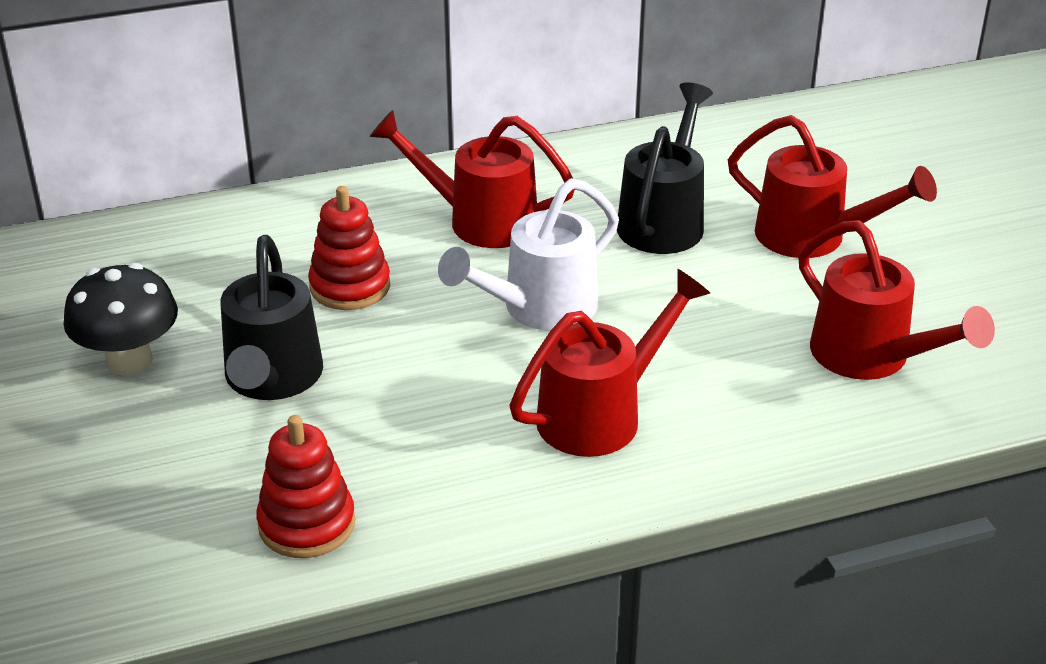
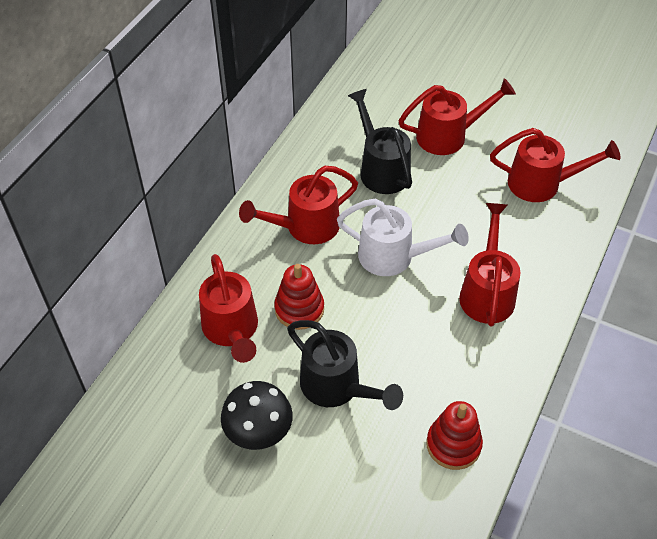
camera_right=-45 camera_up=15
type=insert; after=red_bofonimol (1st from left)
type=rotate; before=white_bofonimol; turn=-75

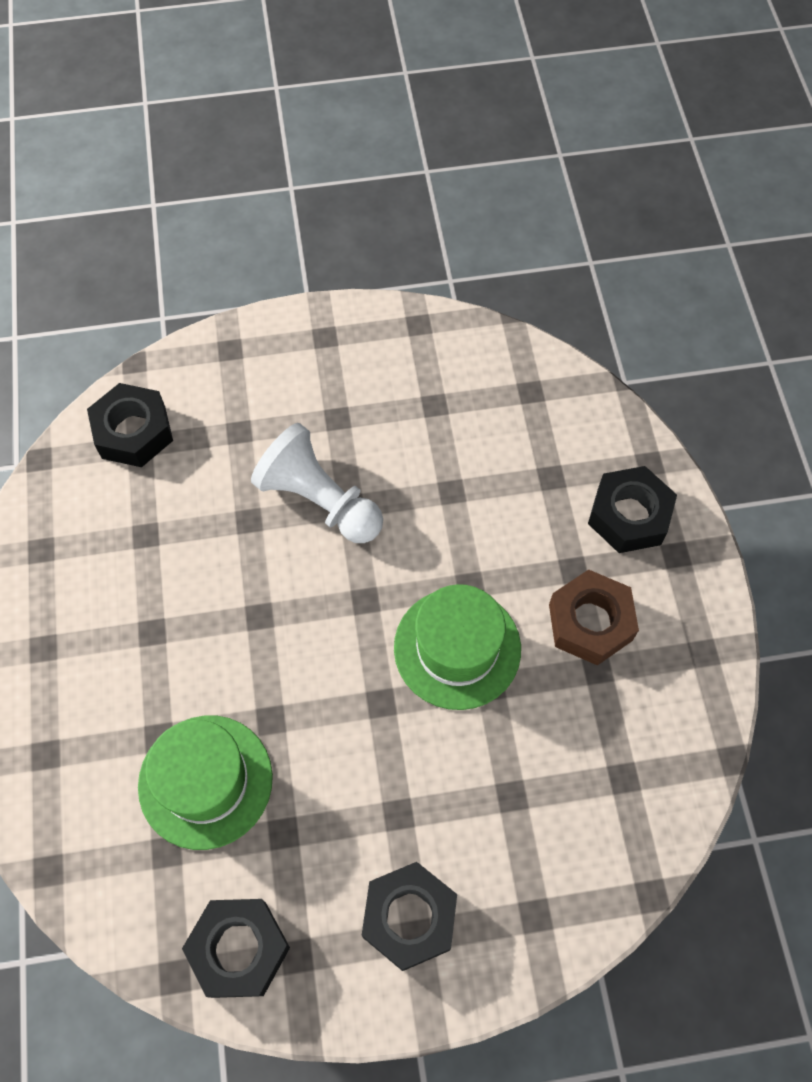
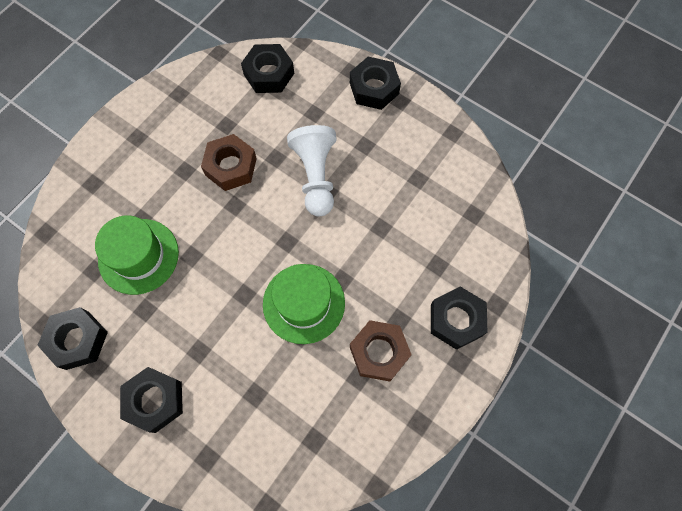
camera_right=45 camera_up=5
type=insert; after=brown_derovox (1st from left)
type=insert; after=black_derovox (4th from left)

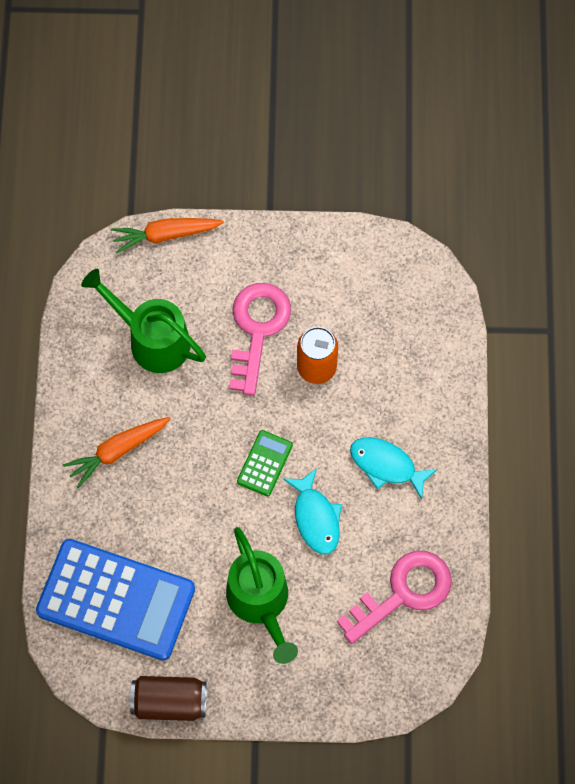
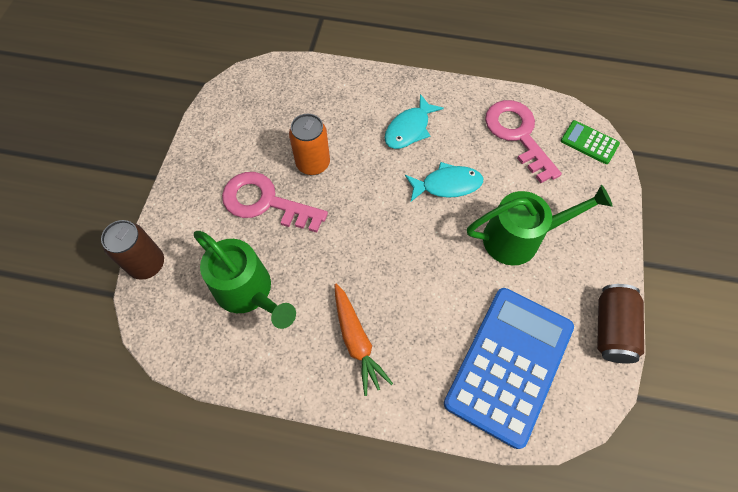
camera_right=-80 camera_up=-5
type=move; before=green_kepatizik
type=replace; before=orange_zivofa (2nd from left); after=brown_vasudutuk (1st from left)
type=rotate; before=green_bofonimol (1st from left); turn=-90

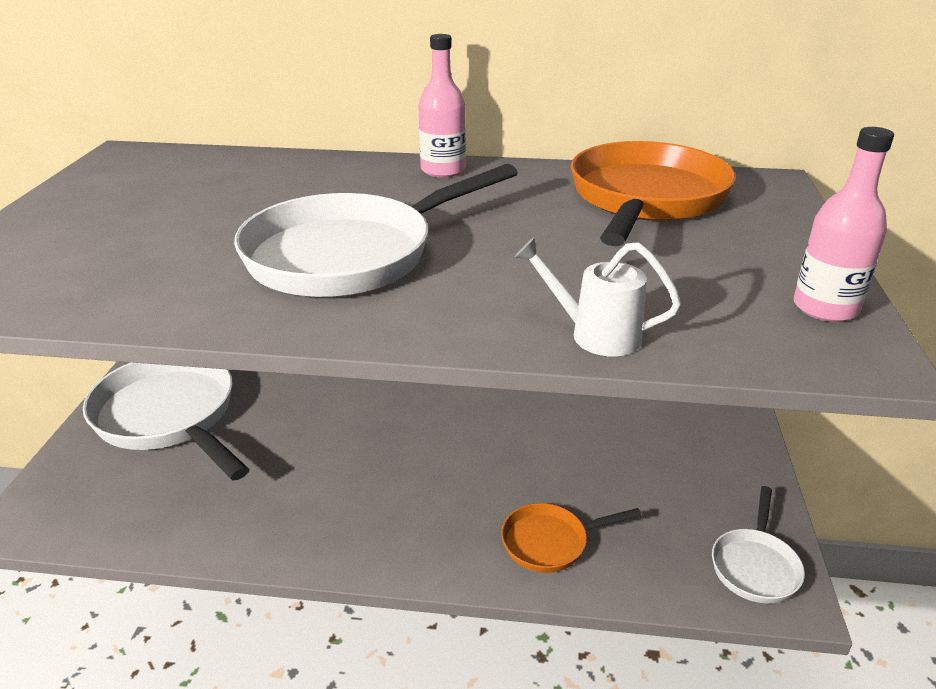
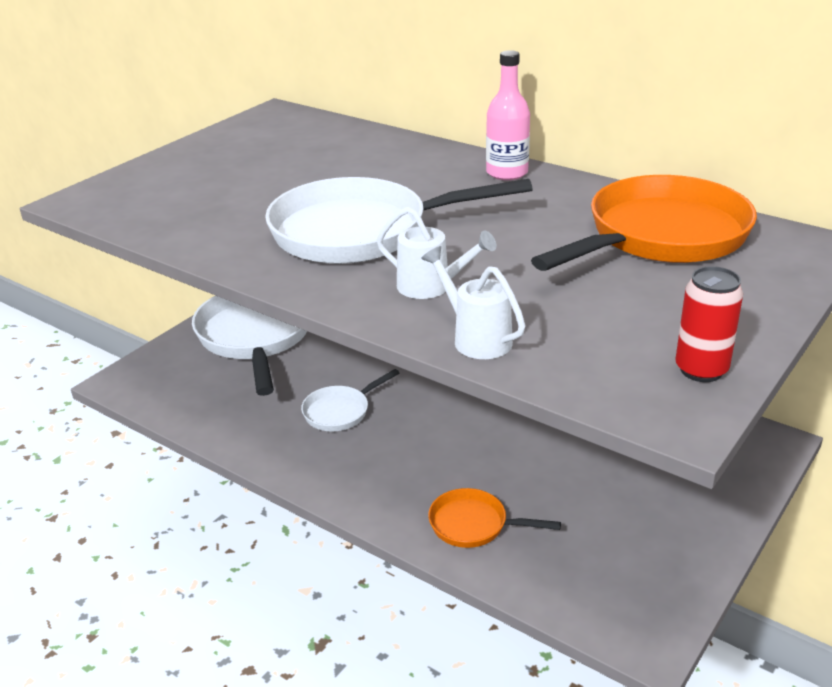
camera_right=30 camera_up=0
type=insert; after=white_bofonimol (1st from left)
type=move; before=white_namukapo (3rd from left in the first image); after=white_namukapo (2nd from left)
type=replace; before=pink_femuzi (2nd from left); after=red_vasudutuk

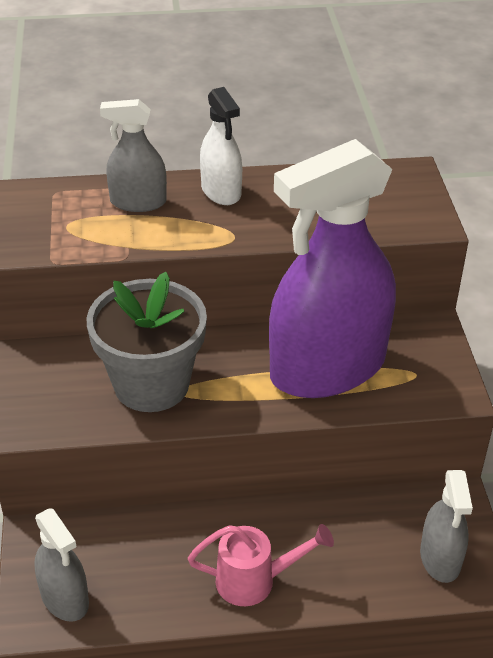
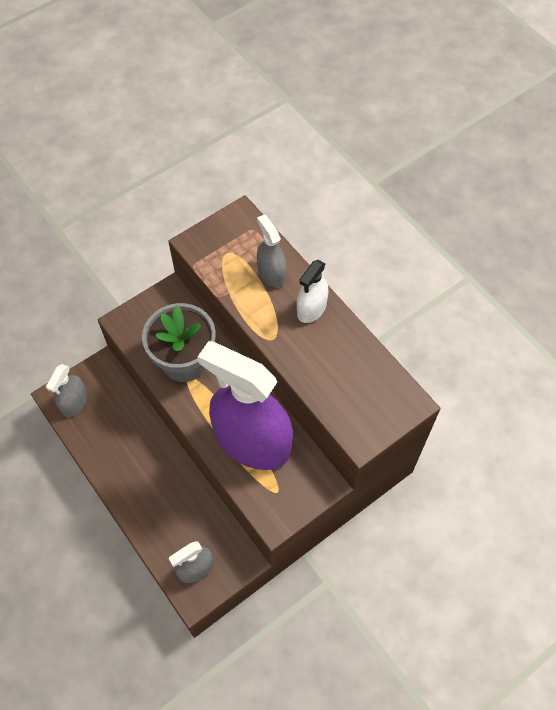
camera_right=60 camera_up=20
type=delete; before=pink_bofonimol

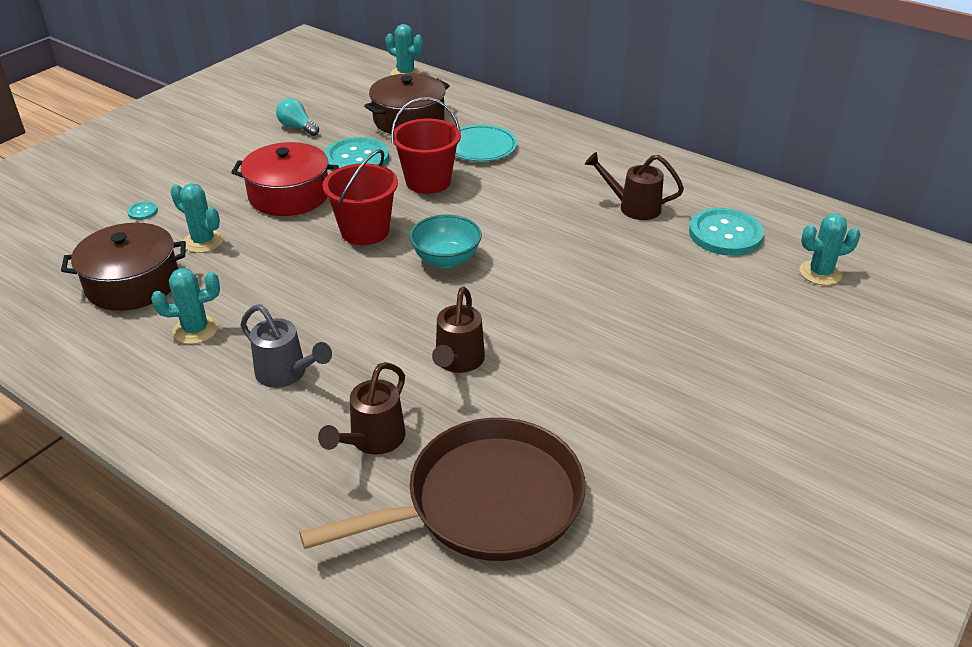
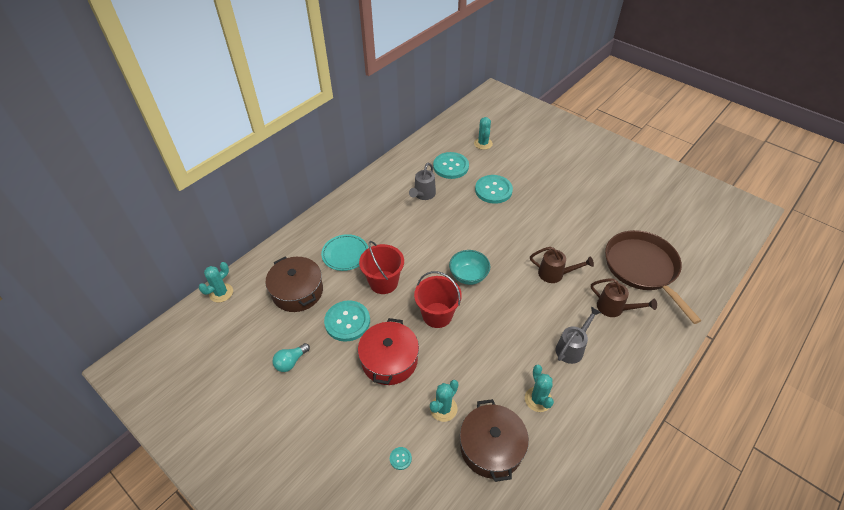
camera_right=-85 camera_up=10
type=insert; after=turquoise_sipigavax (4th from left)
type=recolor; before=brown_bofonimol (3rd from left); after=grey_bofonimol (1st from left)

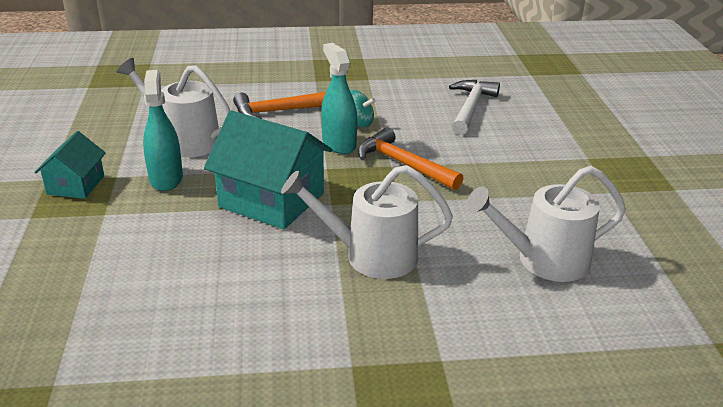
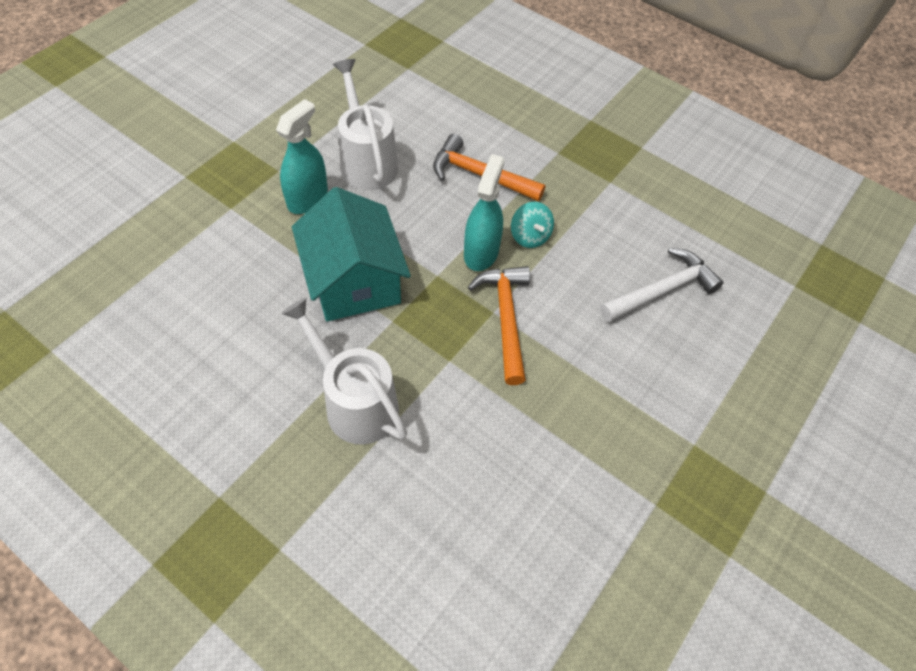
camera_right=40 camera_up=25
type=delete; before=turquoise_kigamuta (1st from left)
type=delete; before=white_bofonimol (3rd from left)

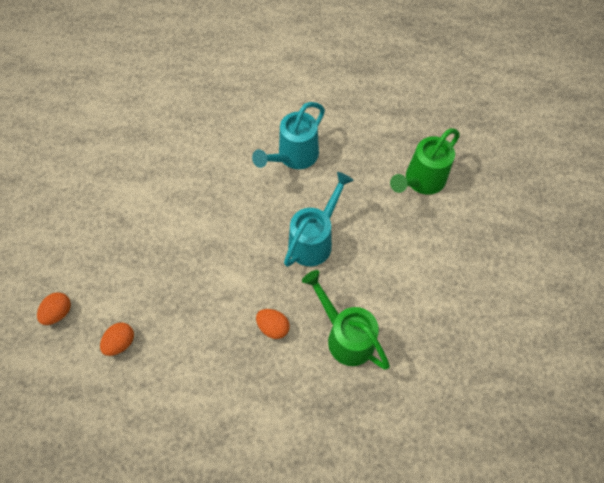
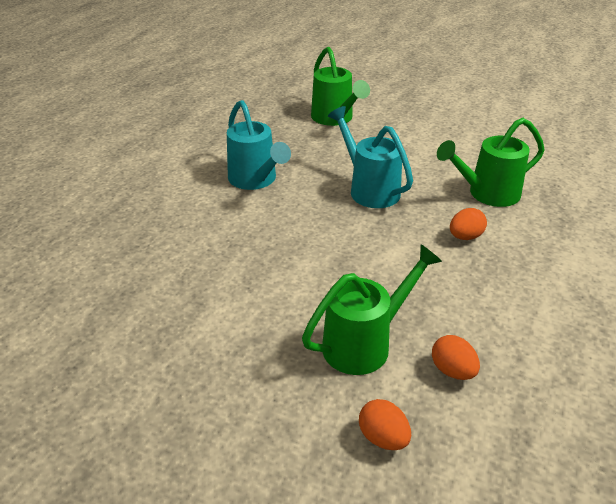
camera_right=-70 camera_up=-25
type=insert; after=green_bofonimol (2nd from left)

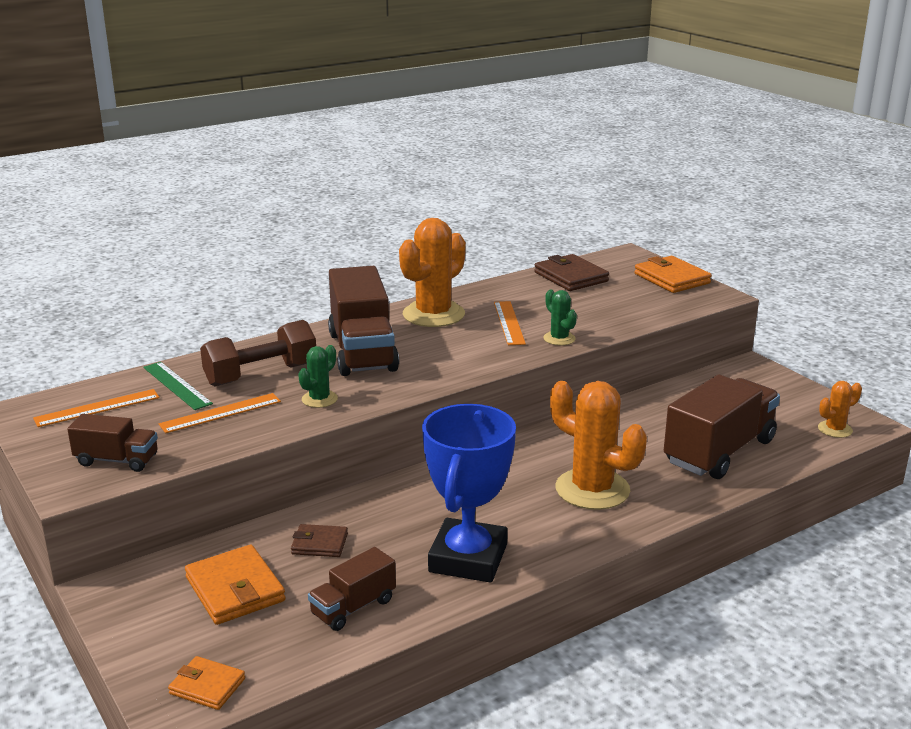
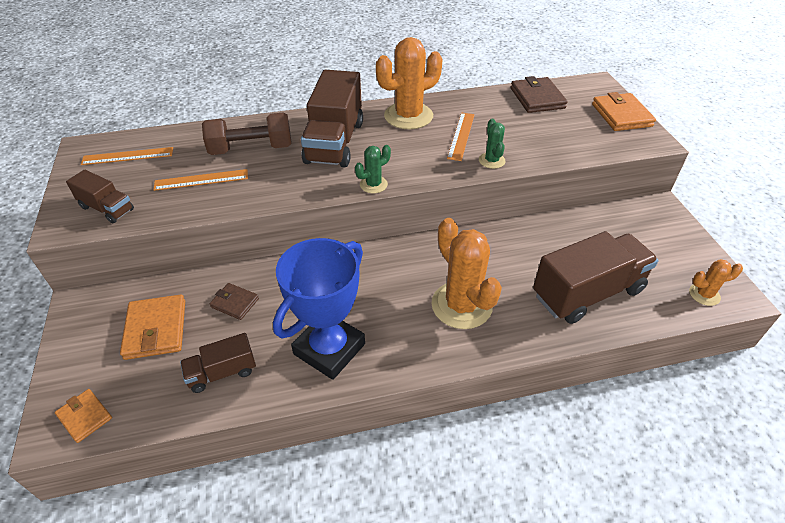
camera_right=20 camera_up=20
type=delete; before=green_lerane
type=move; before=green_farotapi (1st from left)

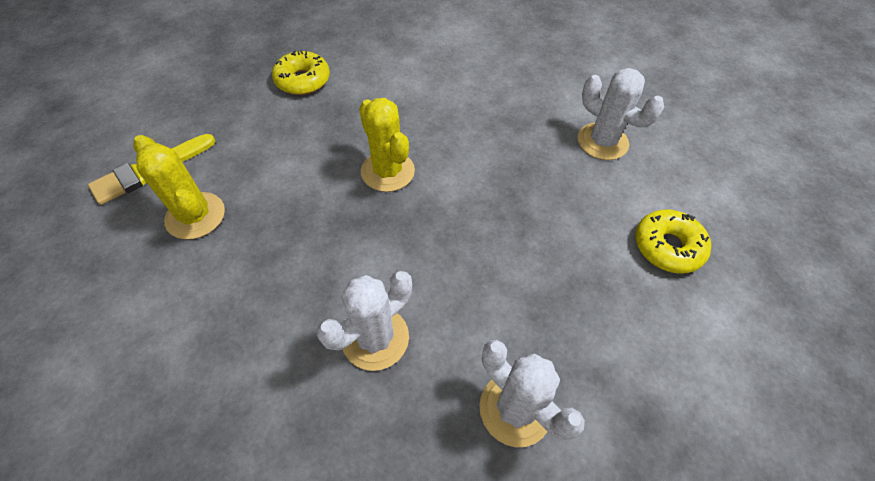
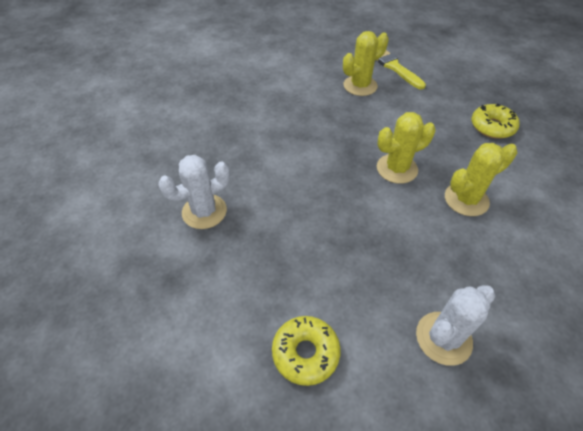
camera_right=100 camera_up=-5
type=delete; before=white_farotapi (1st from left)
type=insert; after=yellow_farotapi (3rd from left)

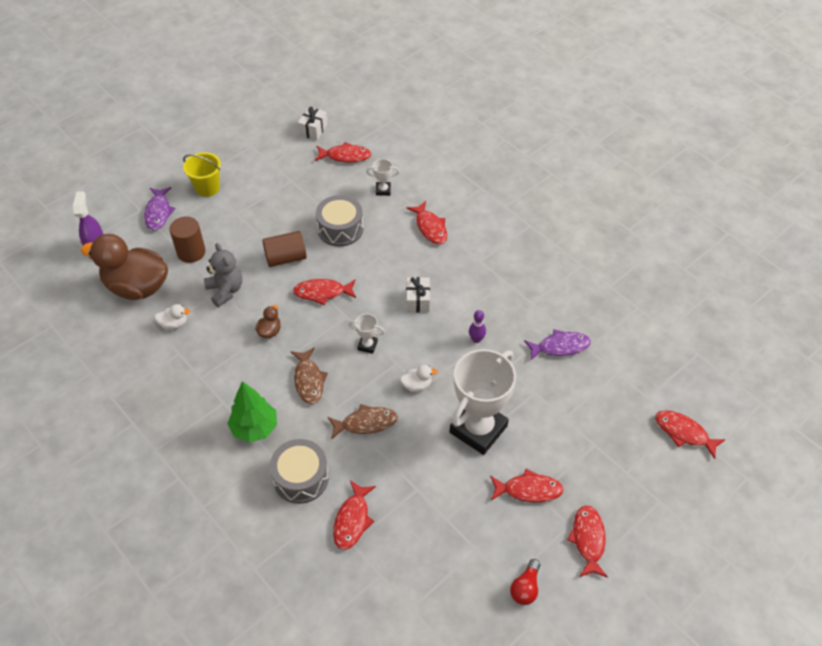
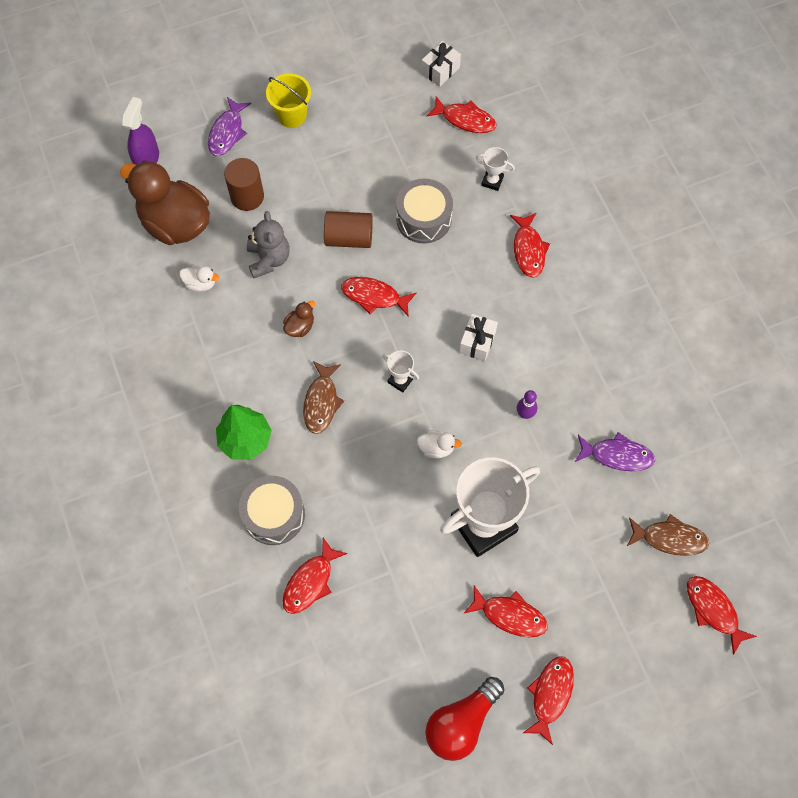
camera_right=20 camera_up=15
type=move; before=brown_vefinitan (2nd from left)
type=resize; before=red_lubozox; scale=1.71

